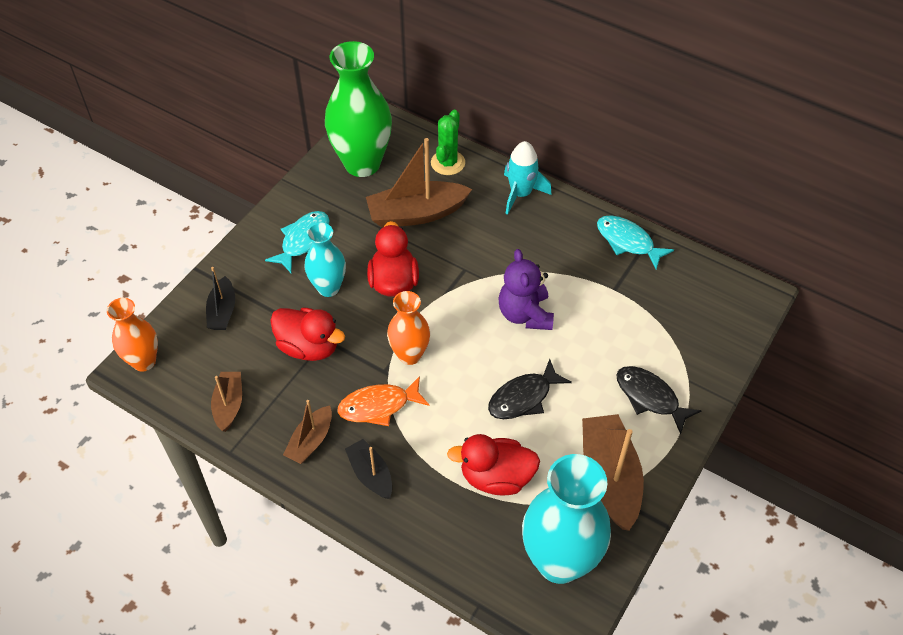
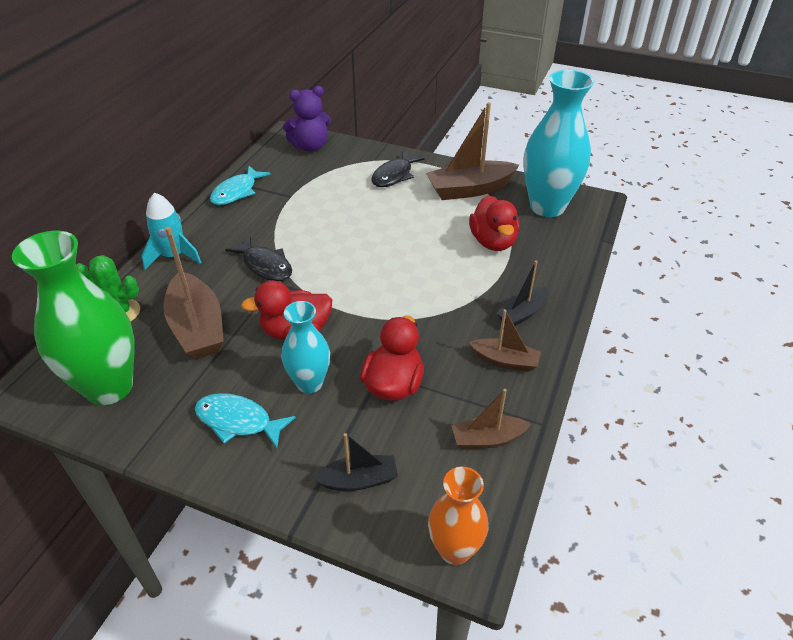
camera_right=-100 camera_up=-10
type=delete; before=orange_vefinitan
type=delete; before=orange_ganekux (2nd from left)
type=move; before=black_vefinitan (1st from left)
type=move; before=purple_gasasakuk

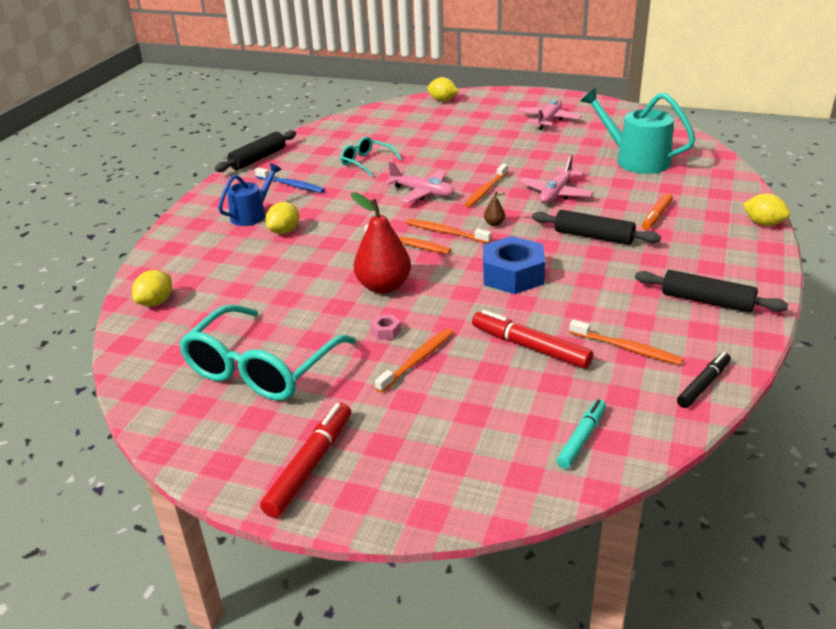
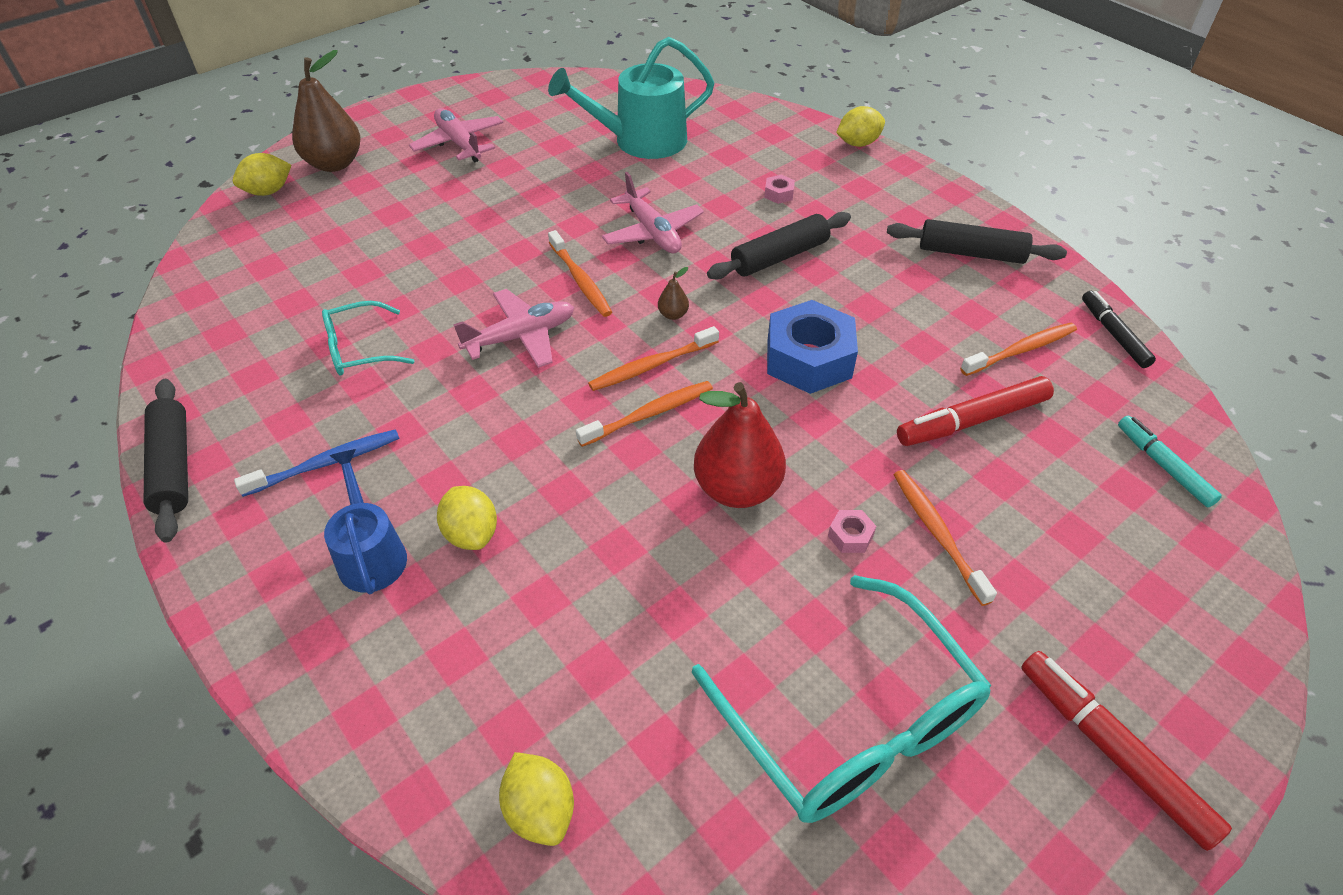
camera_right=-60 camera_up=15
type=insert; after=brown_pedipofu (1st from left)
type=replace; before=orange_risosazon; after=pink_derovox (1st from left)
type=rotate; before=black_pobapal (3rd from left); turn=45

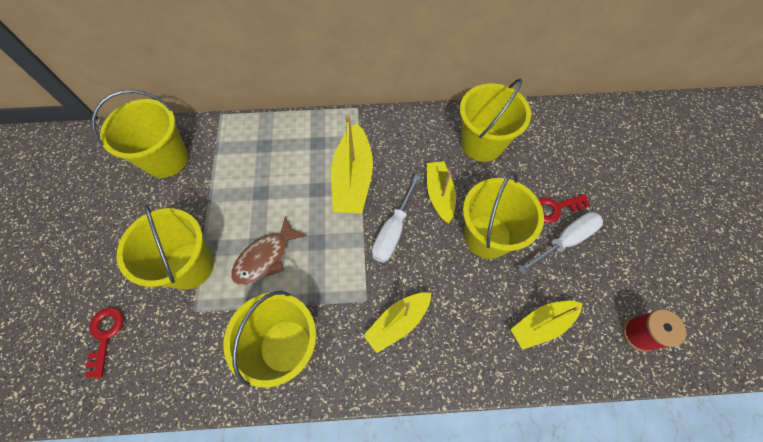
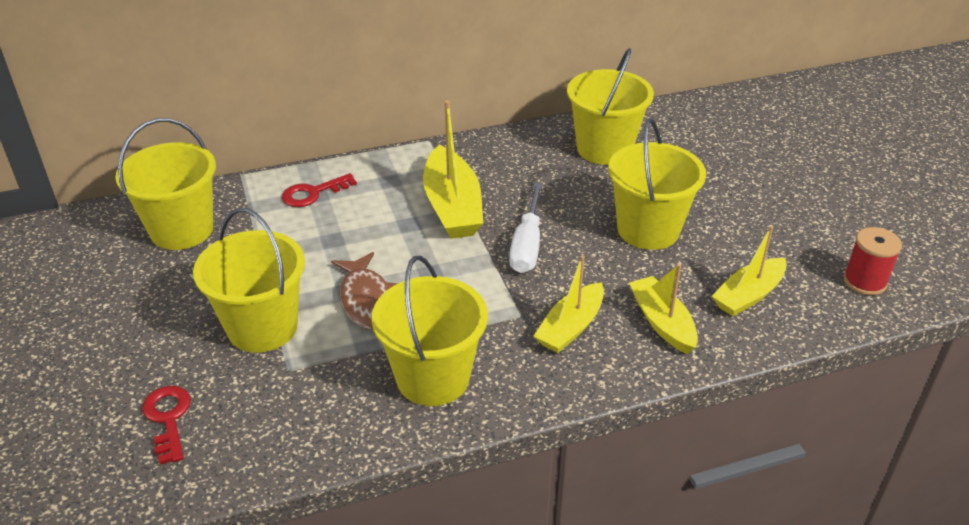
camera_right=-15 camera_up=-25
type=delete; before=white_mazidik (2nd from left)
type=move; before=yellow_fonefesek (3rd from left)
type=move; before=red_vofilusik (2nd from left)
type=rotate; before=brown_vefinitan; turn=-45

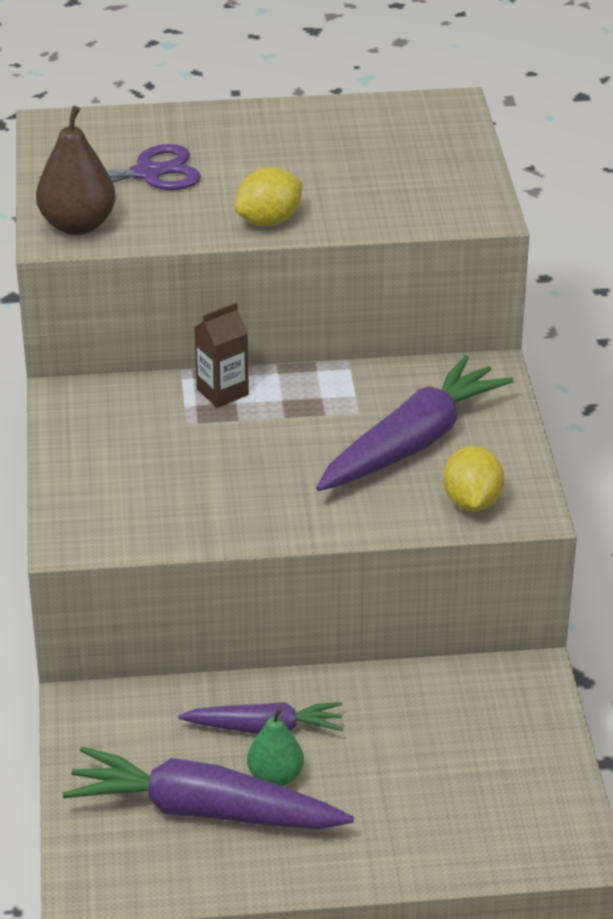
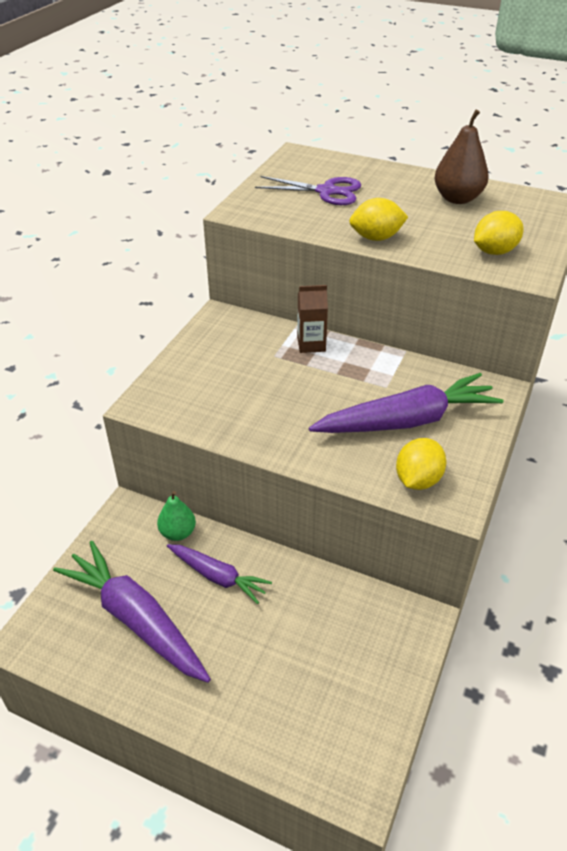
camera_right=30 camera_up=5
type=insert; after=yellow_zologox (3rd from left)
type=move; before=brown_pedipofu
type=move; before=green_pedipofu

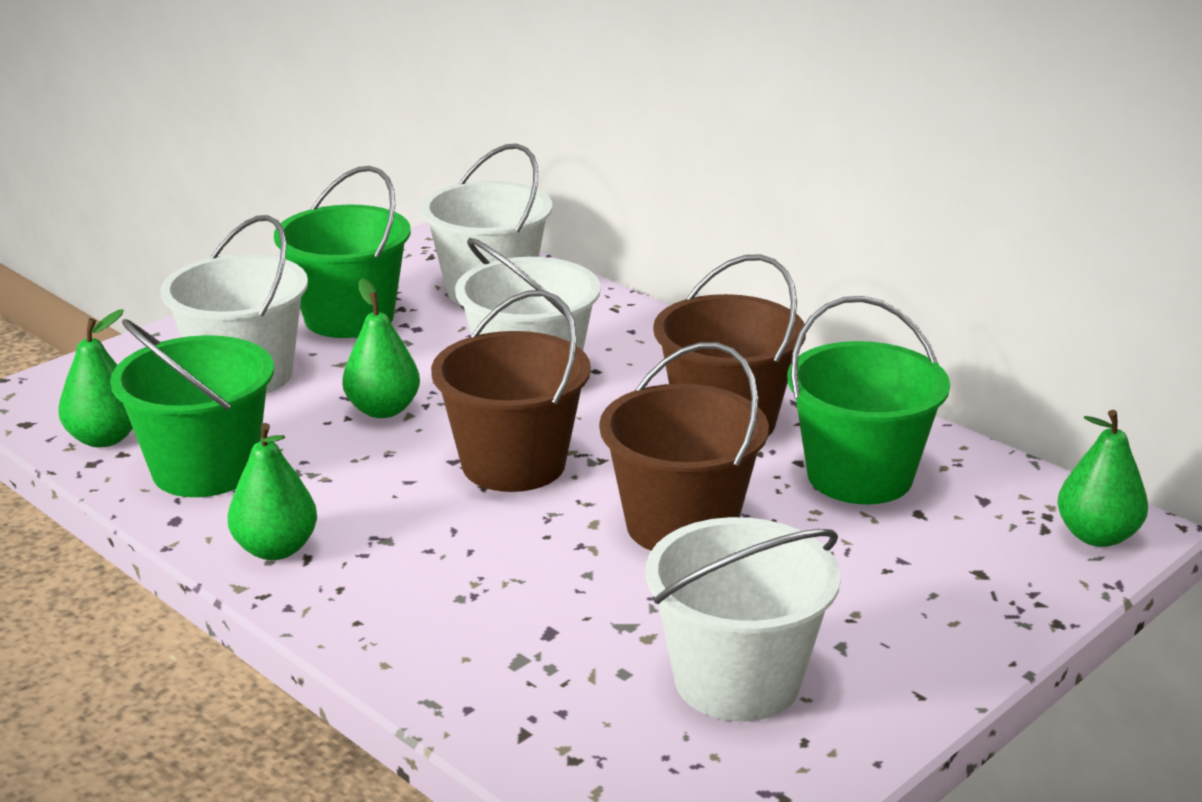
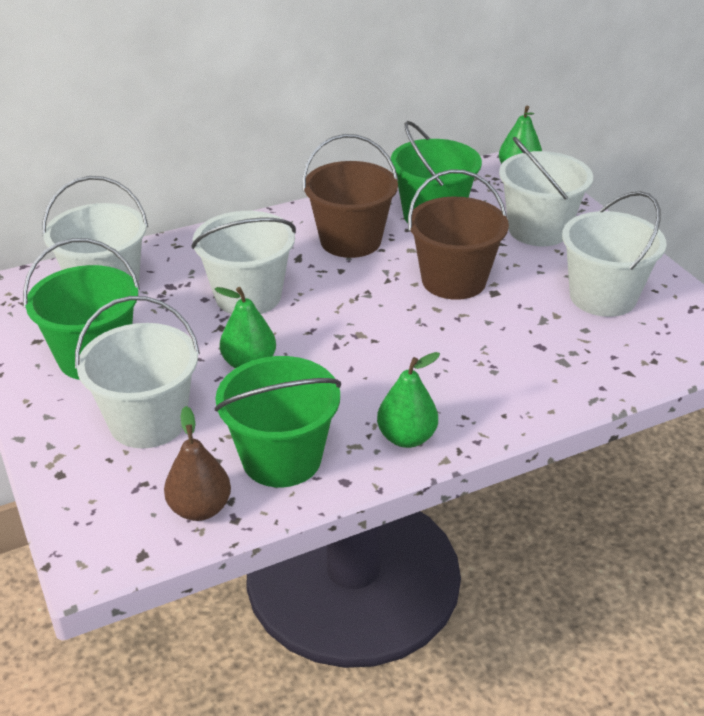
camera_right=-70 camera_up=10
type=delete; before=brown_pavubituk (1st from left)
type=insert; after=white_pavubituk (4th from left)
type=recolor; before=green_pedipofu (1st from left); after=brown_pedipofu

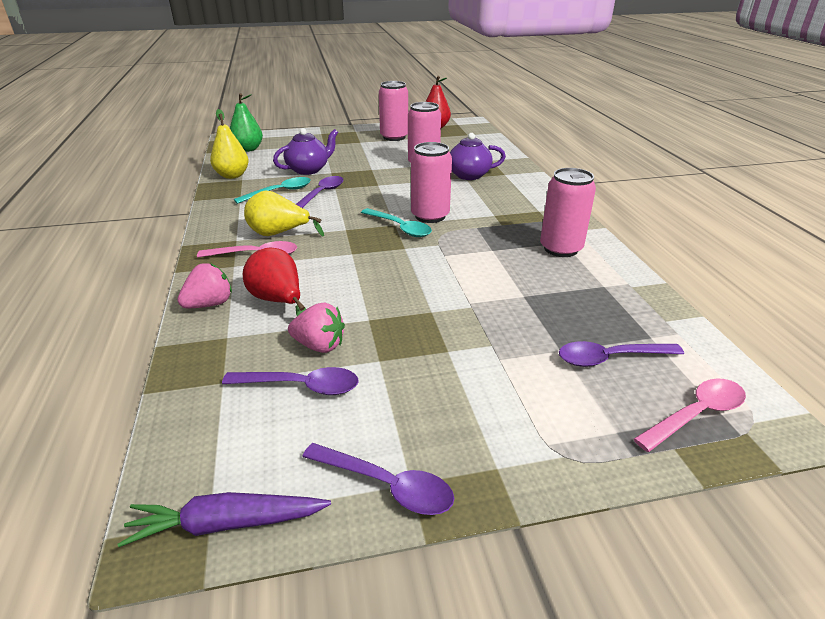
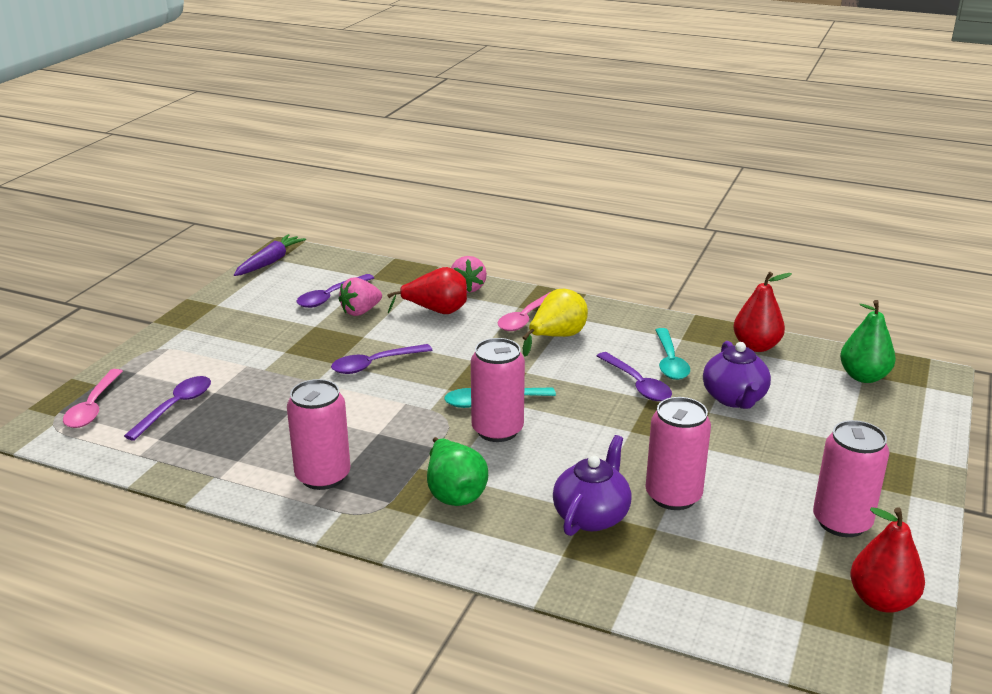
camera_right=125 camera_up=-5
type=insert; after=green_pedipofu (1st from left)
type=move; before=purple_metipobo (3rd from left)
type=recolor; before=yellow_pedipofu (1st from left); after=red_pedipofu (2nd from left)

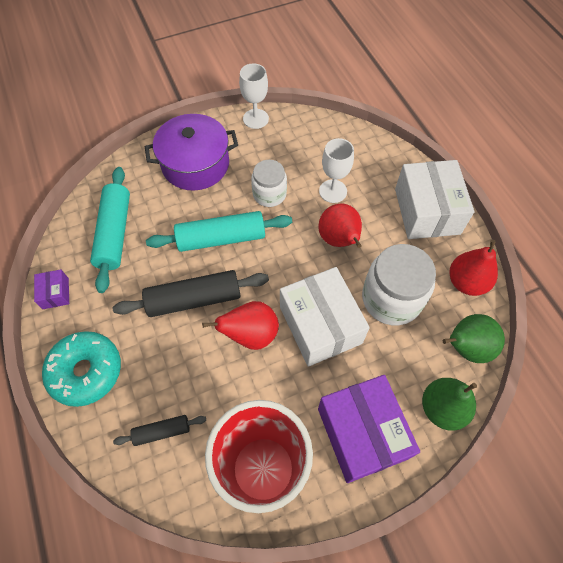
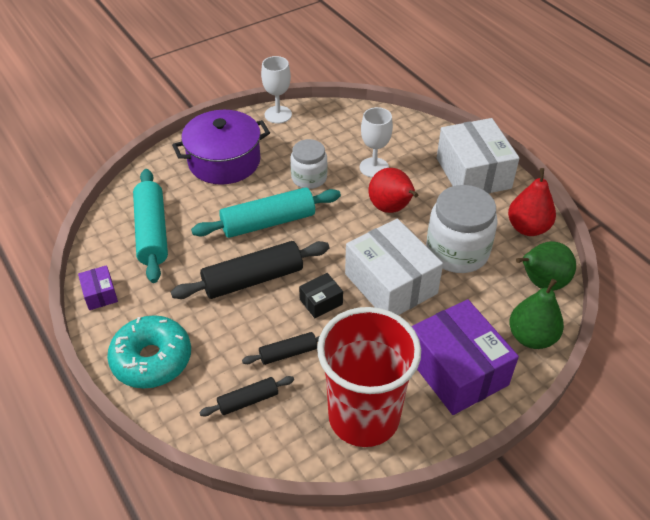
camera_right=-10 camera_up=-15
type=insert; after=black_pobapal (3rd from left)
type=replace; before=red_pedipofu (1st from left); after=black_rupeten

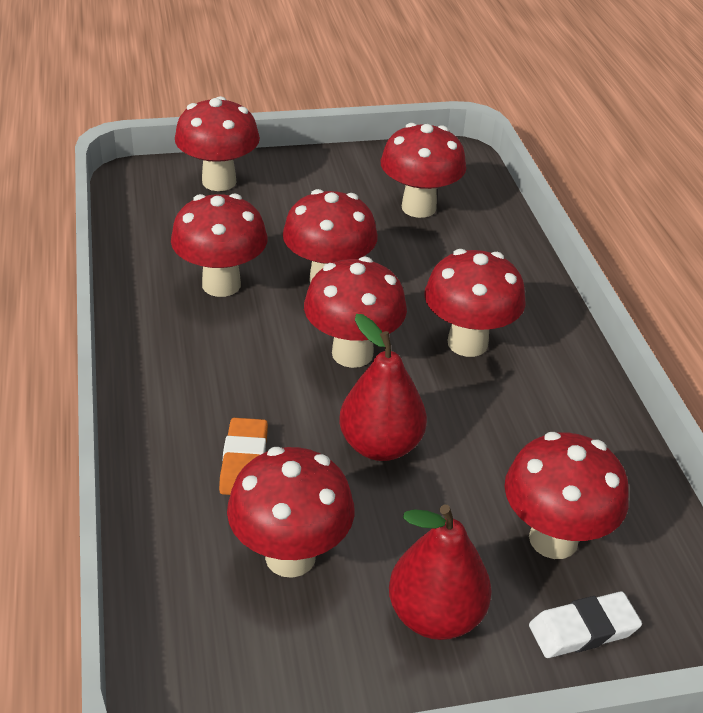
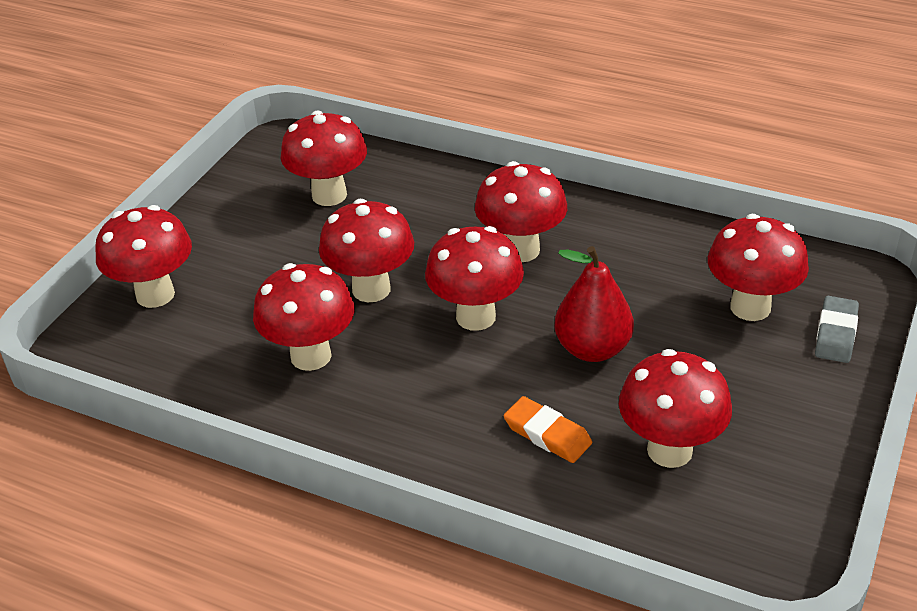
camera_right=-50 camera_up=0
type=delete; before=red_pedipofu (2nd from left)
type=recolor; before=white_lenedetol; after=grey_lenedetol

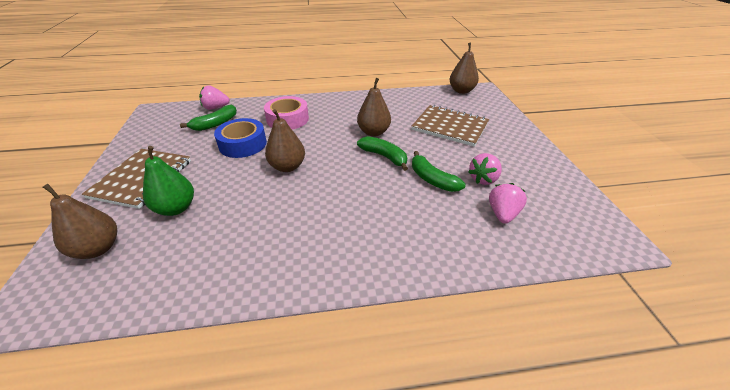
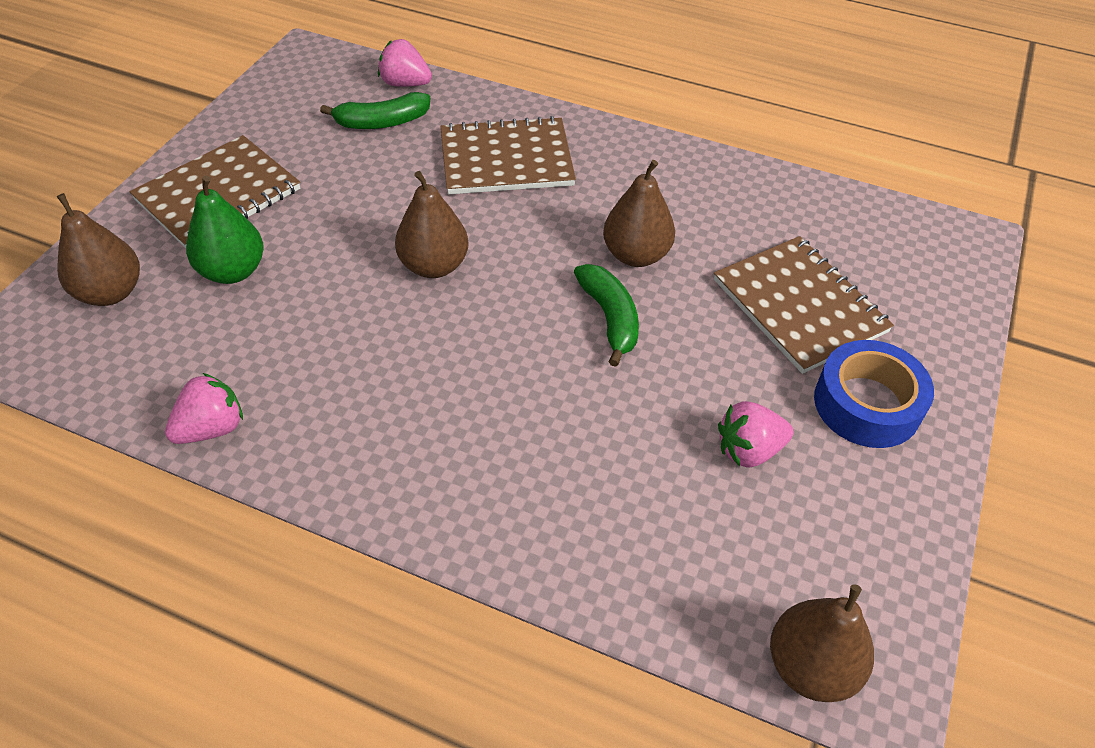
camera_right=30 camera_up=10
type=delete; before=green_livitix (3rd from left)
type=move; before=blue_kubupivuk
type=move; before=brown_pedipofu (4th from left)
type=move; before=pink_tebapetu (3rd from left in the first image); after=pink_tebapetu (1st from left)
type=replace; before=pink_kubupivuk; after=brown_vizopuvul (2nd from left)

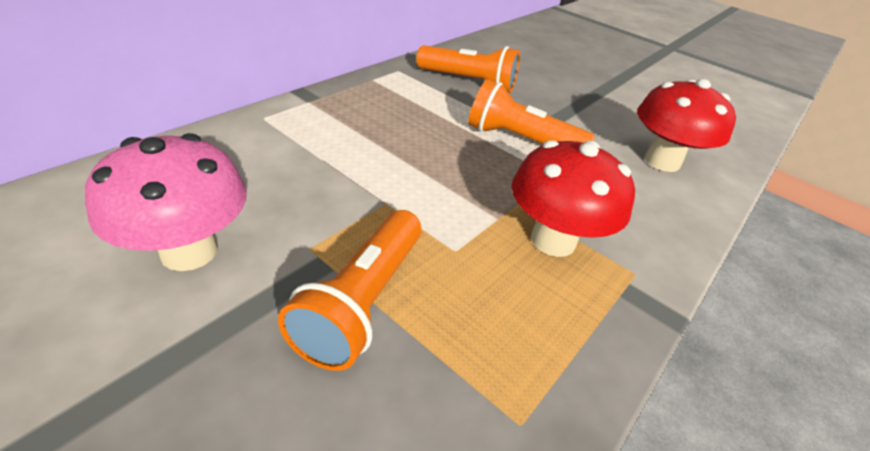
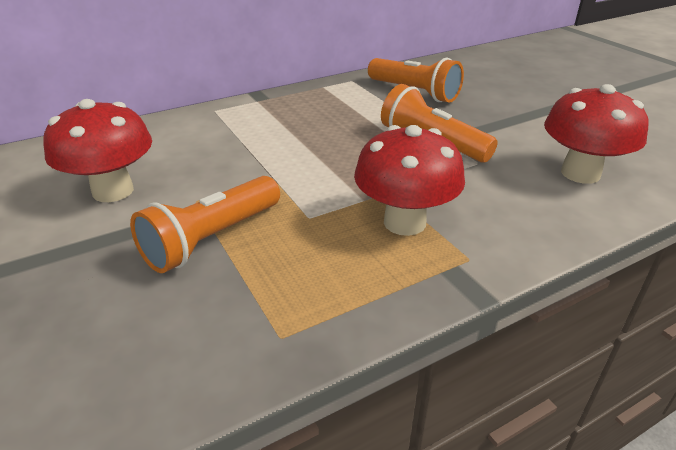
camera_right=25 camera_up=-5
type=recolor; before=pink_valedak; after=red_valedak (1st from left)

